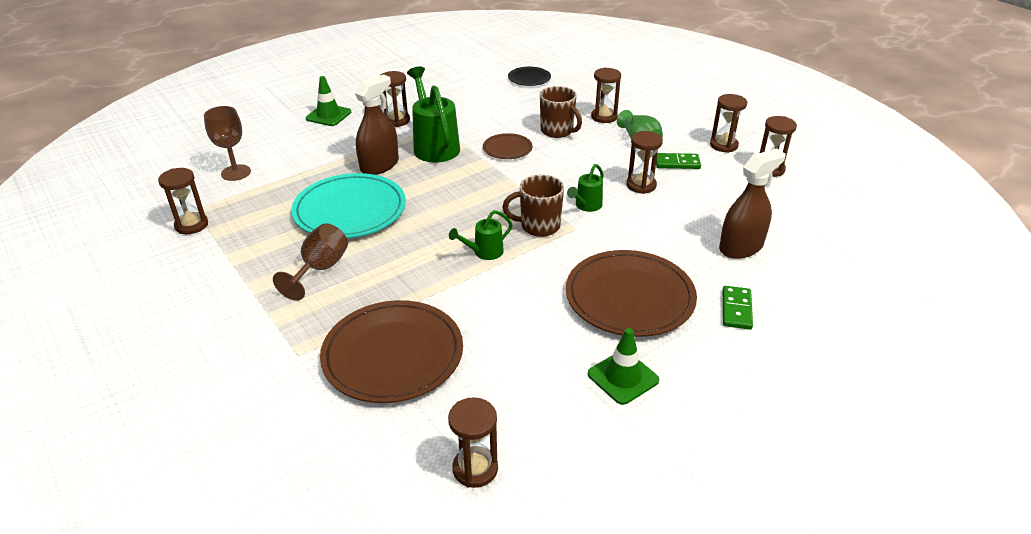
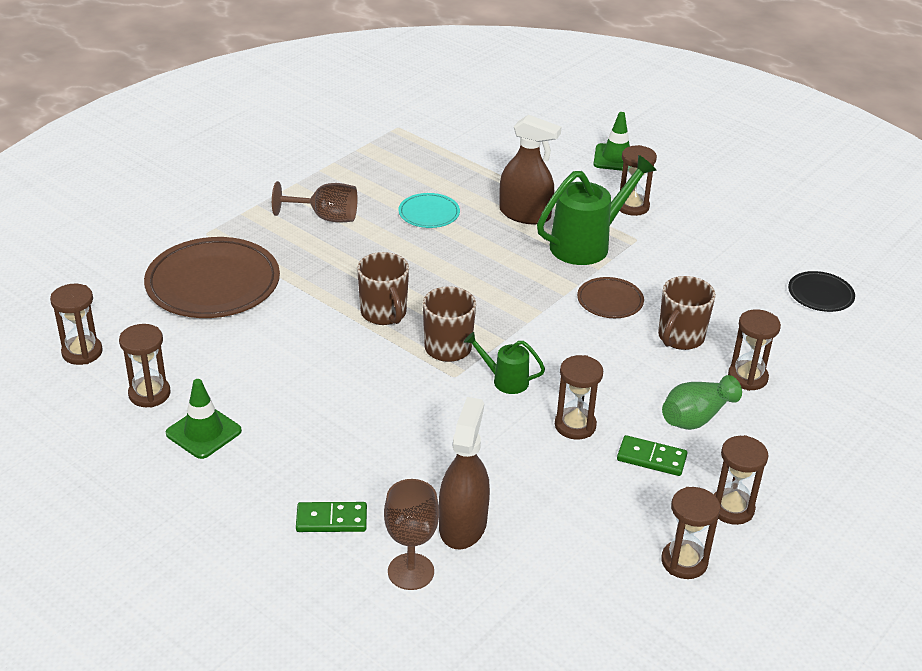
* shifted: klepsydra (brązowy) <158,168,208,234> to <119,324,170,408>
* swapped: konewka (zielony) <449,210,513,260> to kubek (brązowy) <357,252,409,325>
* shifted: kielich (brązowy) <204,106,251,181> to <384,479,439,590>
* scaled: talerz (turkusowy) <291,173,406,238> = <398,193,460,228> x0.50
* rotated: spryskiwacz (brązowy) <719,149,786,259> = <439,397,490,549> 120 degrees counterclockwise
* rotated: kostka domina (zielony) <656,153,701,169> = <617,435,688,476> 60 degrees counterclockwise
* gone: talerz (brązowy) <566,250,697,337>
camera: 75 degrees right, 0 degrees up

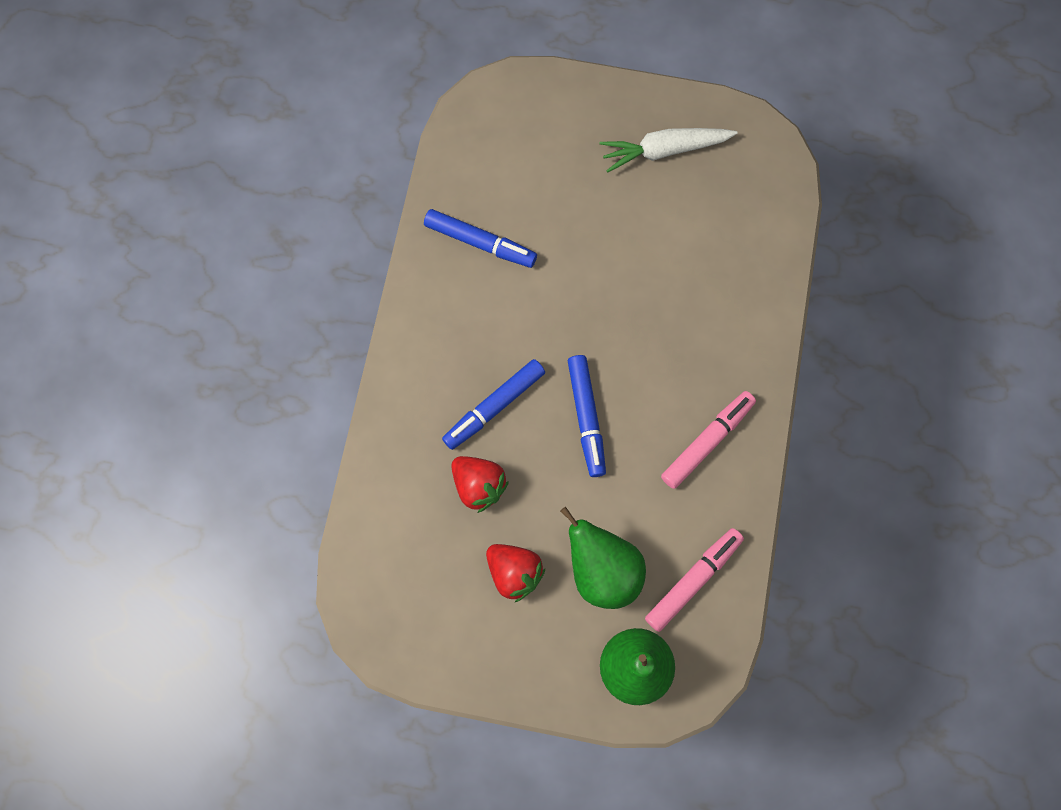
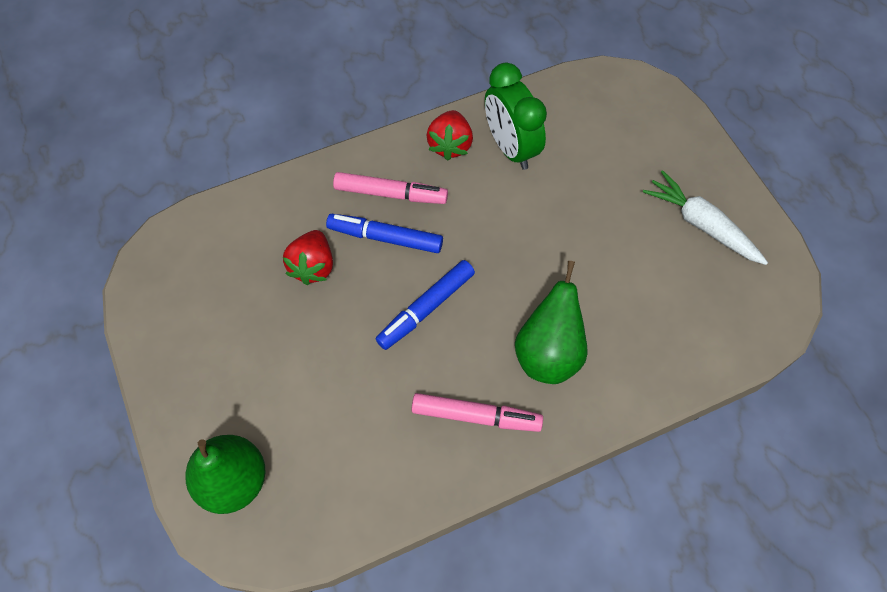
* shifted: flamaster (różowy) <645,528,744,632> to <333,172,448,204>
* shifted: truskawka (czerwony) <486,544,545,602> to <426,110,473,161>
* swapped: flamaster (niebieski) <424,209,537,268> to budzik (zielony) <485,63,547,170>
* shifted: gruszka (zielony) <560,507,646,609> to <515,261,588,384>
camera: 55 degrees right, 10 degrees down

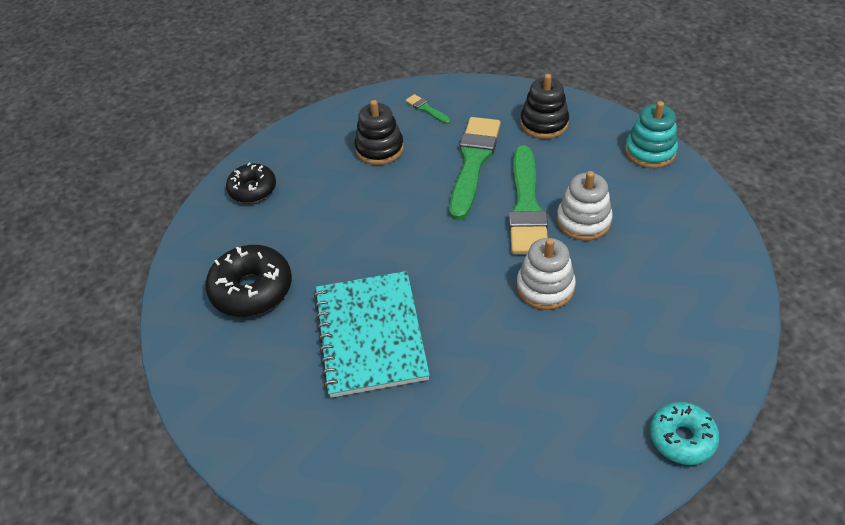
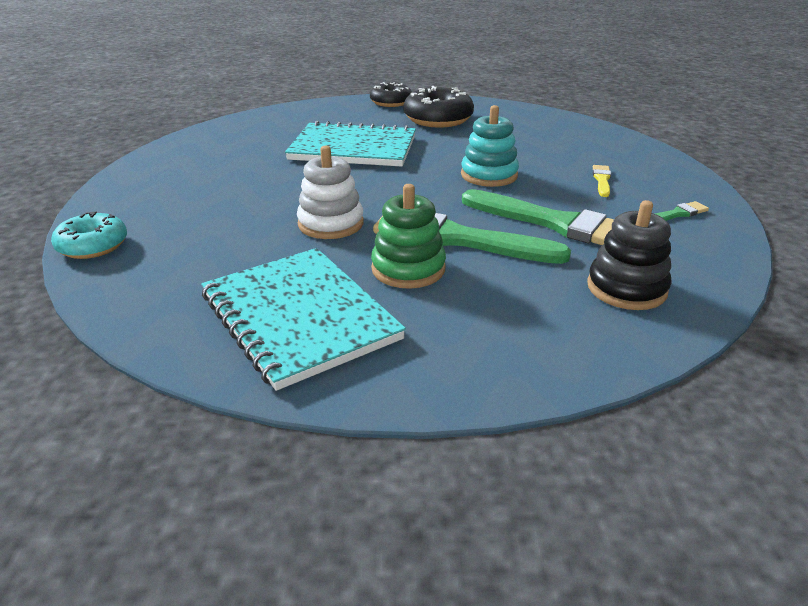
* new: zeszyt (turkusowy) <201,248,406,391>
* shifted: donut (czarny) <226,162,276,203> to <370,82,412,107>
* repainted: zabawka nakładanka (biały) <557,171,613,241> to zabawka nakładanka (zielony) <371,184,446,289>
* shifted: zabawka nakładanka (turkusowy) <625,101,678,168> to <461,105,519,187>
* swapped: zabawka nakładanka (czarny) <355,100,404,165> to pędzel (żółty) <593,165,611,197>
camera: 105 degrees right, 15 degrees down

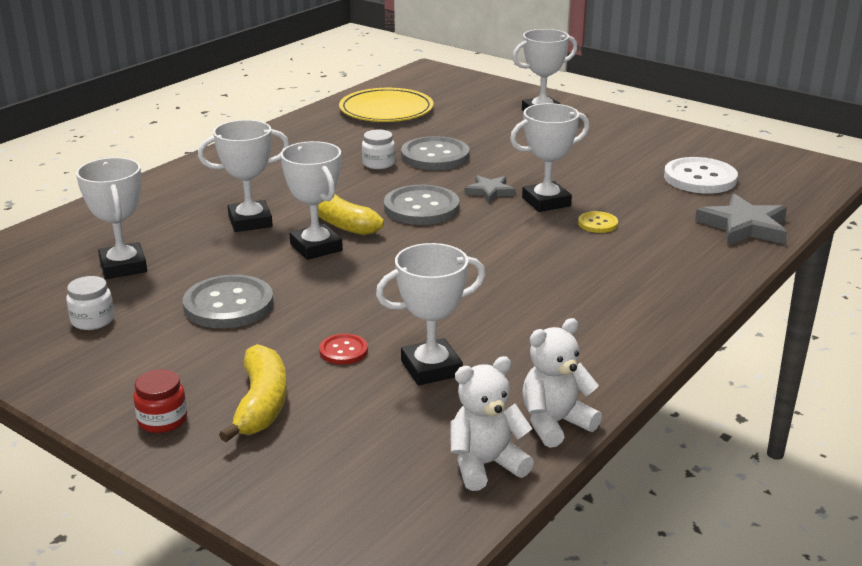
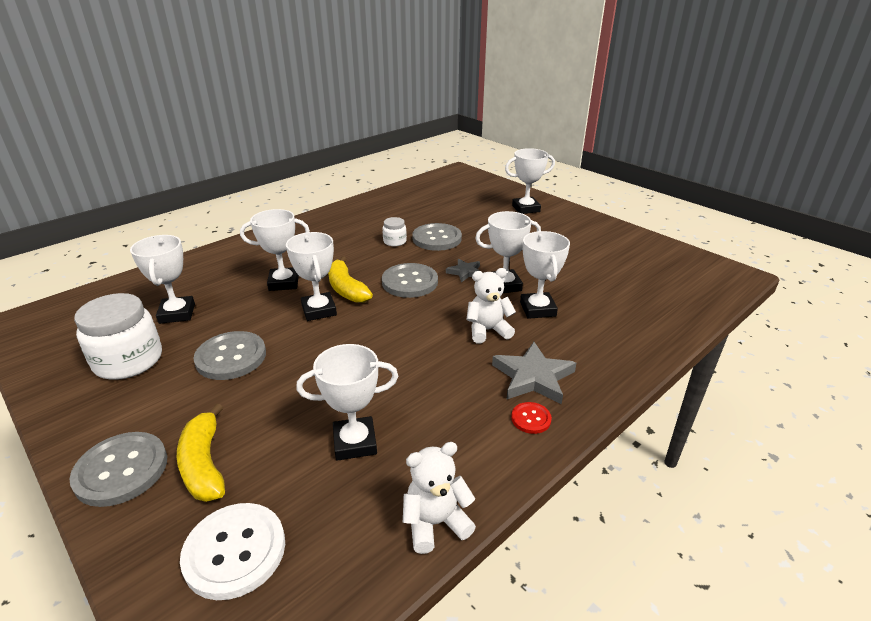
* swapped: słoik (czerwony) <133,369,187,433> to guzik (szary) <70,432,167,507>
* scaled: słoik (biały) <66,276,114,330> = <74,293,162,380> x2.03
* rotated: banan (żółty) <219,344,287,442> = <177,403,225,502> 150 degrees clockwise
* shifted: guzik (biały) <664,157,738,193> to <180,503,285,600>
* shifted: miś (biały) <450,356,534,491> to <466,268,516,344>
* shifted: gwiazda (szary) <695,194,787,245> to <492,342,576,405>
* shifted: guzik (czerwony) <319,334,368,365> to <511,402,552,434>
* swapped: guzik (żółty) <578,211,618,233> to puchar (biały) <520,231,570,319>
* gone: talerz (żółty) <339,88,433,122>
camera: 10 degrees right, 5 degrees up

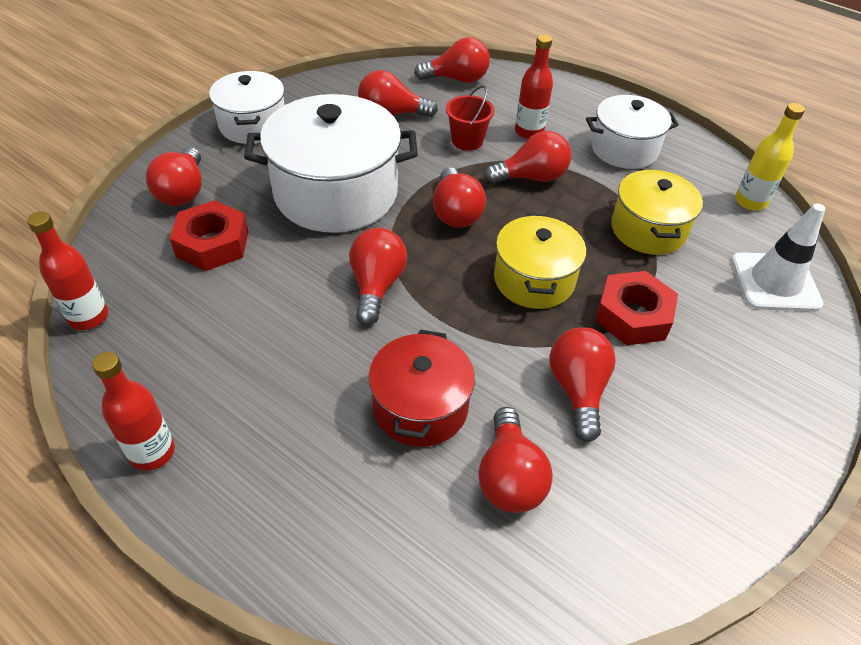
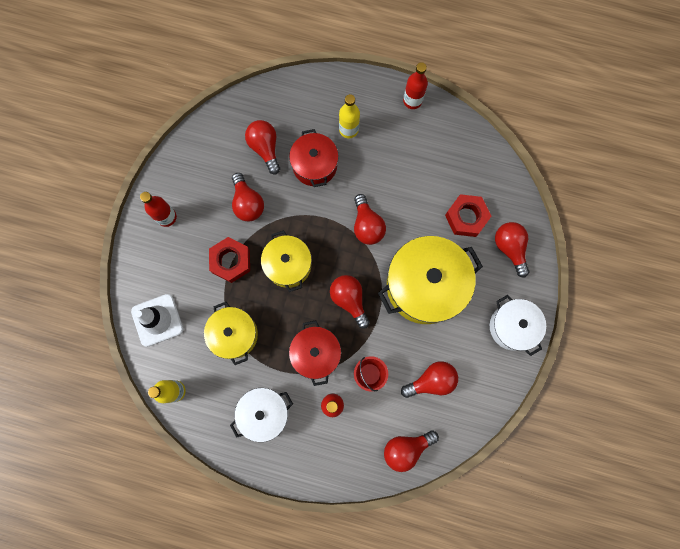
* shifted: butelka (czerwony) <27,211,108,330> to <140,192,177,227>
* swapped: żarówka (czerwony) <484,131,571,184> to garnek (czerwony) <289,321,341,386>
* new: butelka (żółty) <339,94,360,138>
* repainted: garnek (biały) <244,94,418,233> to garnek (żółty) <378,236,483,324>
camera: 160 degrees right, 30 degrees up

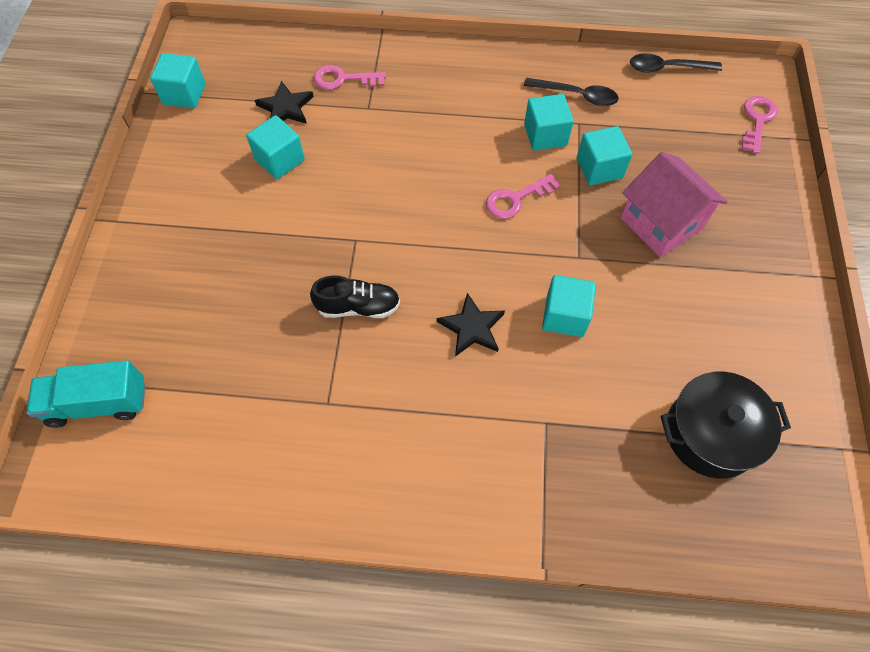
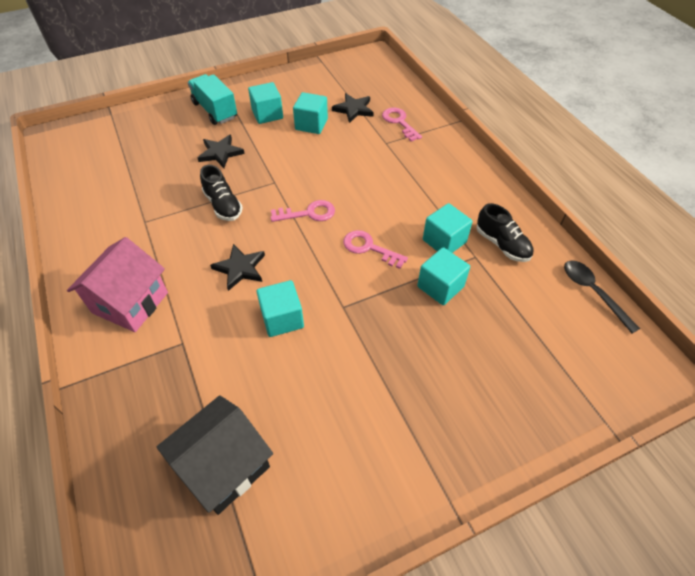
* shifted: domek (różowy) <621,152,728,257> to <67,237,168,332>
* swapped: garnek (czarny) <661,372,791,479> to domek (czarny) <157,395,273,515>
* shifted: ciężarówka (turkusowy) <27,360,145,428> to <188,74,237,125>
* new: gwiazda (czarny) <198,135,245,168>
* shifted: sześcian (turkusowy) <150,53,205,108> to <248,82,283,124>
* shifted: klucz (różowy) <742,96,778,154> to <271,200,335,222>
* swapped: łyżka (czarny) <524,78,618,106> to but (czarny) <477,203,533,262>
camera: 60 degrees right, 10 degrees down

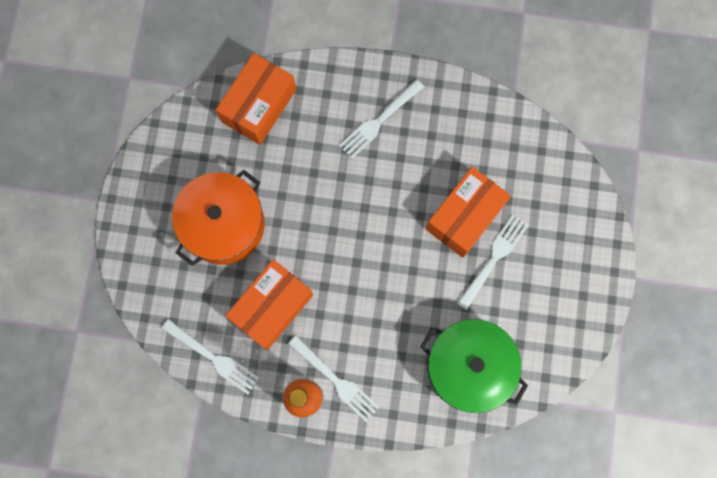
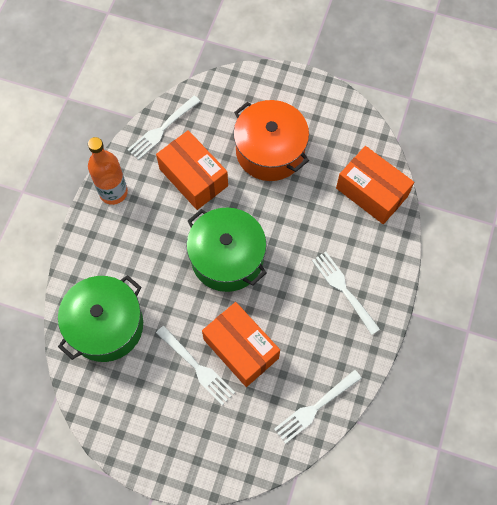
* new: garnek (zielony) <186,207,267,292>
* shifted: widelec (biały) <288,335,380,422> to <274,370,362,444>
camera: 100 degrees right, 10 degrees down

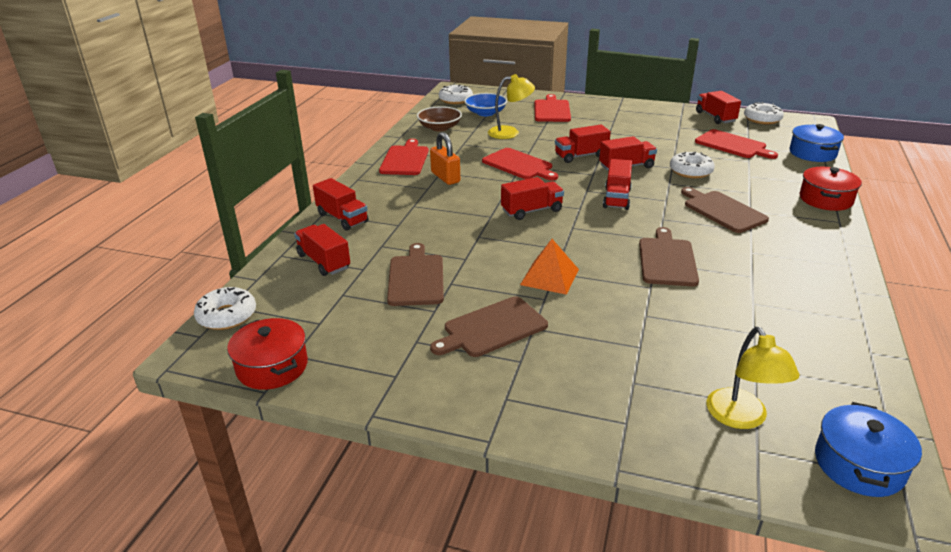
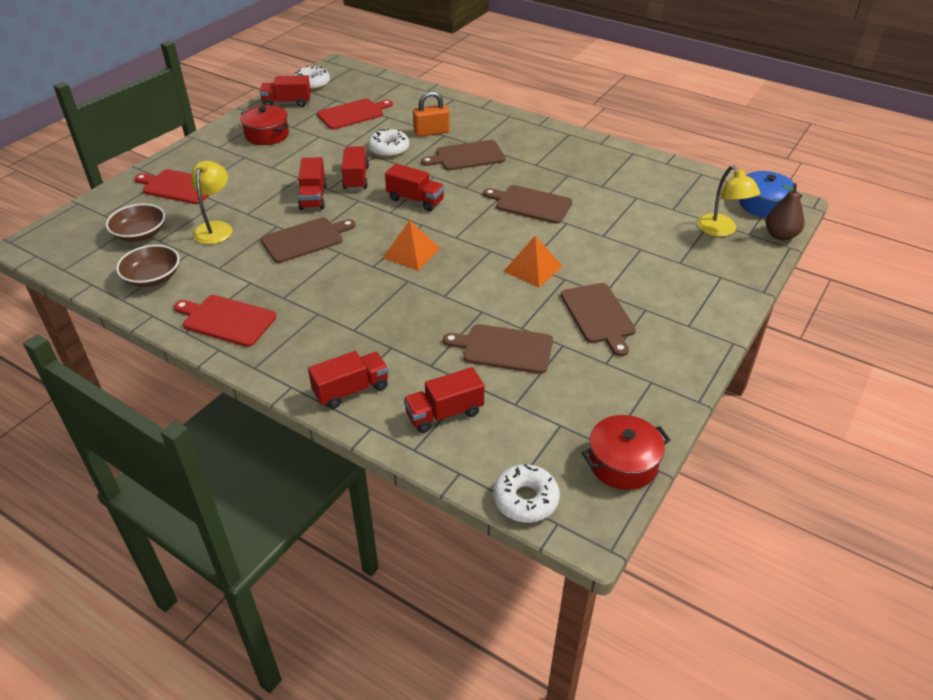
* repainted: miska (niebieski) <464,93,507,116> to miska (brązowy) <106,204,165,242>
* shifted: garnek (czerwony) <800,167,862,211> to <240,105,289,145>
* repainted: deska do krojenia (czerwony) <482,148,558,180> to deska do krojenia (brązowy) <261,217,356,263>
* swapped: ciężarówka (czerwony) <501,177,564,220> to piramida (pomarańczowy) <383,220,440,271>
* shifted: kłódka (pomarańczowy) <430,132,460,185> to <413,91,450,137>
* rotated: lampka (żółty) <707,327,799,429> = <697,166,760,236> 60 degrees clockwise
* new: gruszka (brązowy) <766,183,805,240>
* gone: donut (biały) <439,85,473,104>
* gone: garnek (niebieski) <790,124,844,162>
camera: 75 degrees left, 10 degrees up

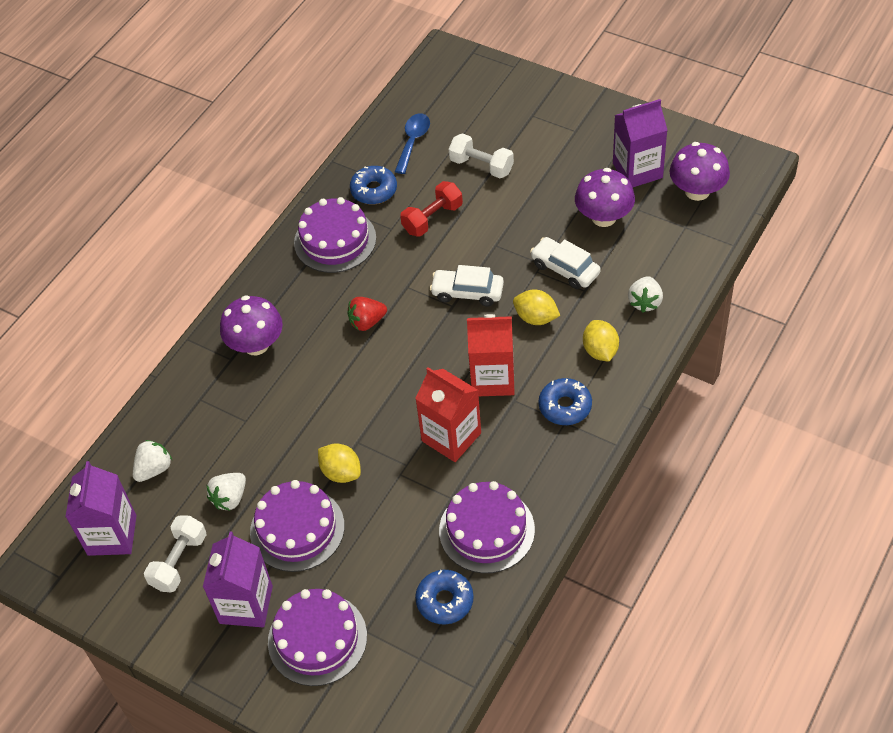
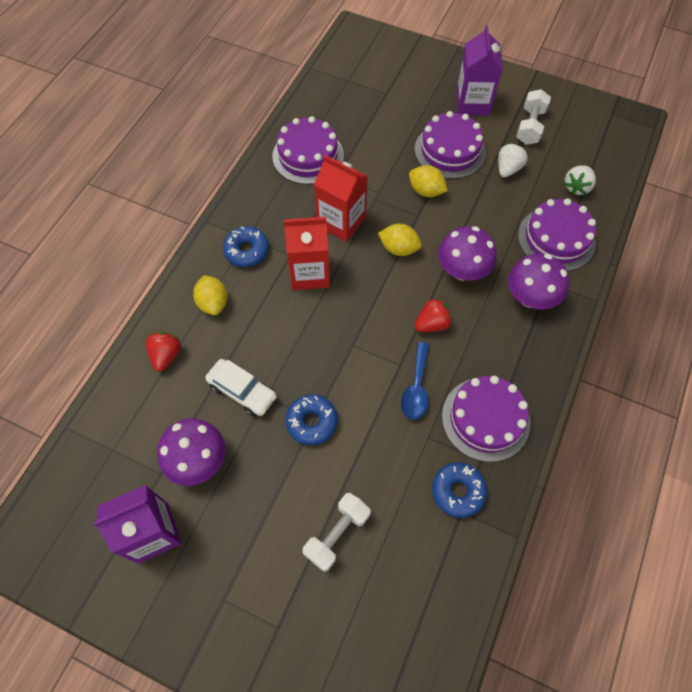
* repainted: truskawka (biały) <628,276,663,313> to truskawka (czerwony) <146,332,181,372>
* shifted: donut (niebieski) <415,570,474,624> to <285,395,338,445>
* rotated: hantel (biały) <449,133,514,178> = <303,493,371,572> 75 degrees counterclockwise
* shifted: cytryna (żółty) <513,289,560,325> to <378,224,422,256>
* shifted: łyżka (niebieski) <395,114,430,174> to <401,342,429,420>
* shifted: grzyb (fioletowy) <670,142,730,201> to <438,226,497,281>
* shifted: tort (fioletowy) <268,589,367,686> to <518,198,596,271>
* gone: karton mleka (fioletowy) <65,461,137,556>
* gone: hantel (czerwony) <400,181,463,237>
* gone: samochód (biały) <430,265,504,306>
camera: 170 degrees right, 10 degrees up

